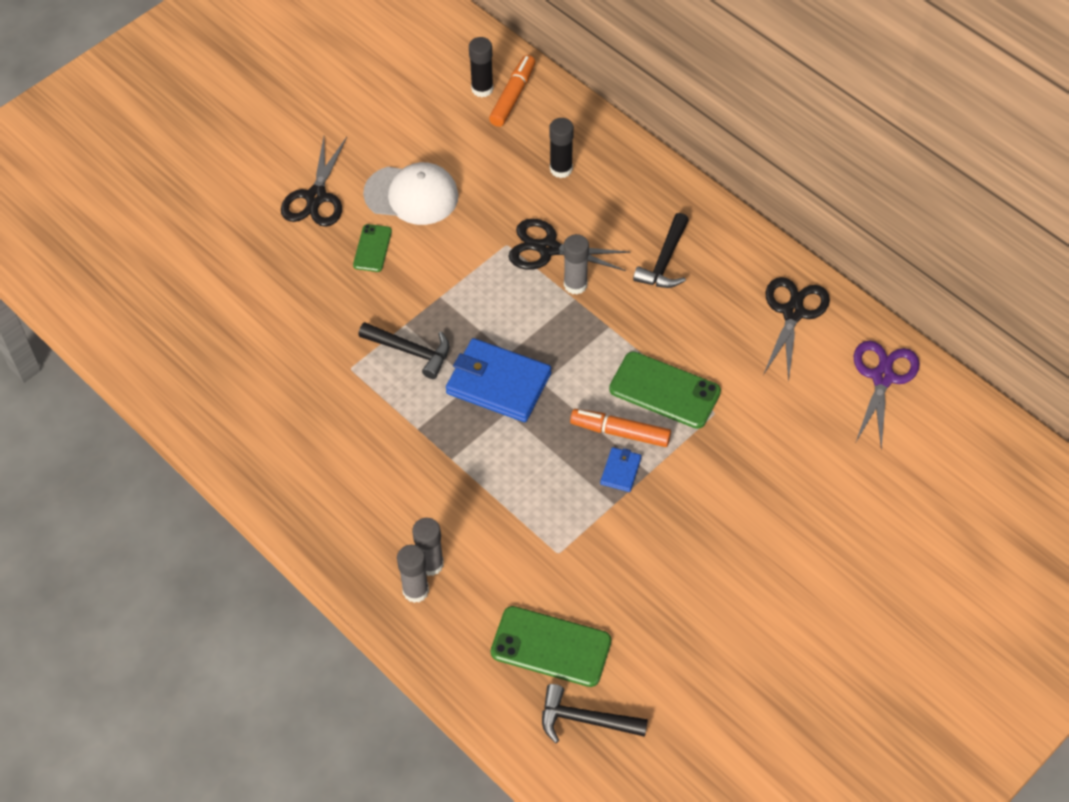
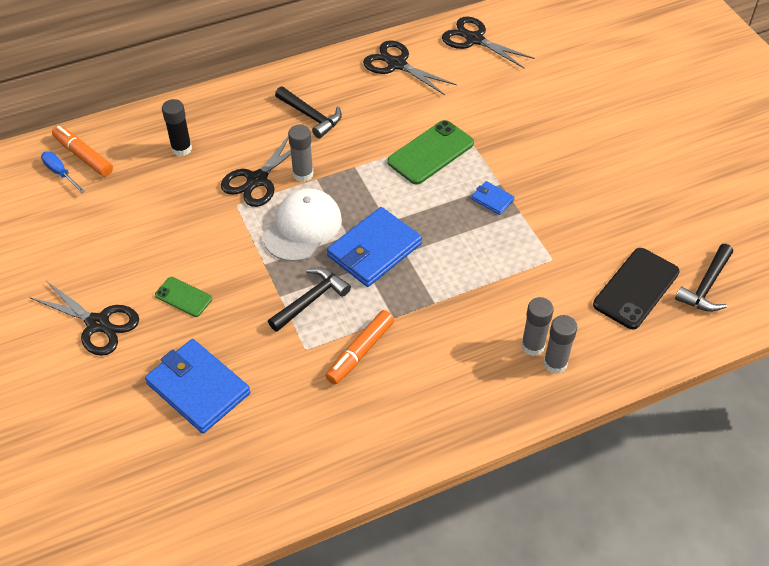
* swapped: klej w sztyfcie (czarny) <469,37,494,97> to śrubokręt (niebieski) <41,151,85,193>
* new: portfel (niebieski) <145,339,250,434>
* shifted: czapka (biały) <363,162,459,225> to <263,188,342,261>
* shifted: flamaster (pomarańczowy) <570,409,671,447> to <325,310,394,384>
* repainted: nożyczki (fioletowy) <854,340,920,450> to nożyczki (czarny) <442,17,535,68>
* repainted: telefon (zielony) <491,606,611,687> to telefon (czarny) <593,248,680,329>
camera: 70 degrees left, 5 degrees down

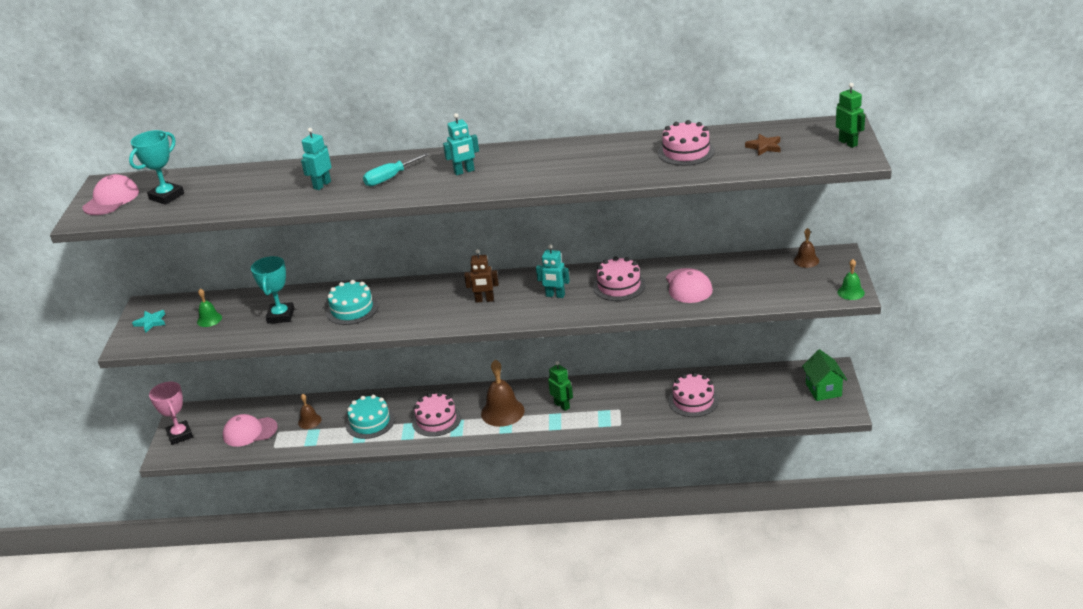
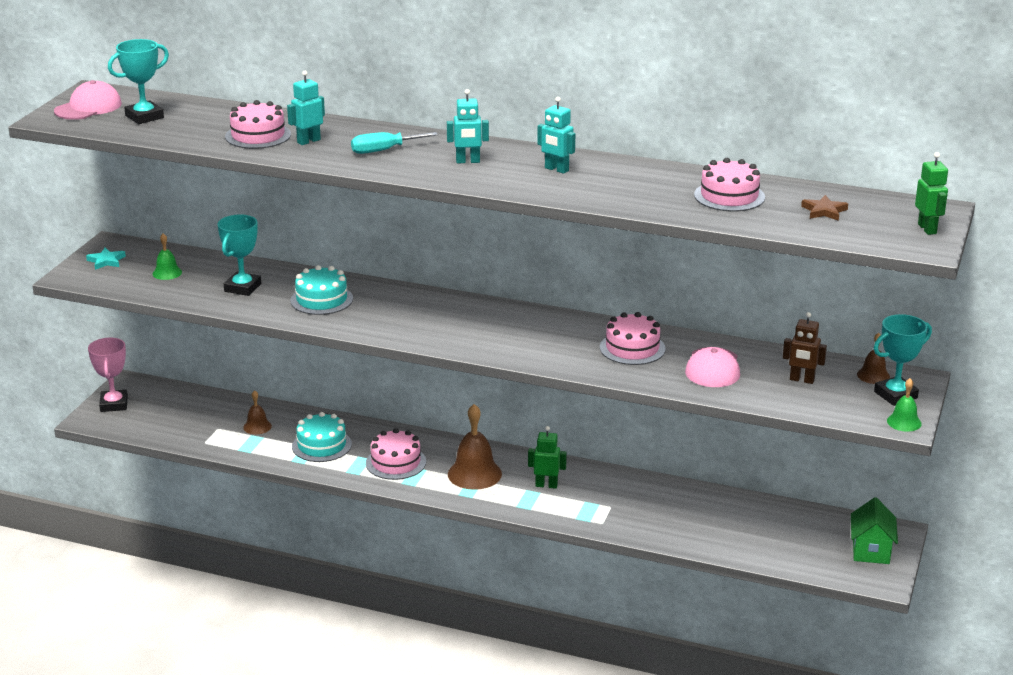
* shifted: tort (różowy) <668,373,719,417> to <225,100,291,149>
* rotated: robot (zielony) <548,361,573,411> = <528,426,567,489> 60 degrees counterclockwise
* shifted: robot (turkusowy) <536,244,570,298> to <537,97,575,174>
* shifted: robot (brązowy) <464,249,499,303> to <783,312,827,384>
* new: puchar (turkusowy) <874,314,932,406>
* gone: czapka (różowy) <223,414,278,447>
camera: 15 degrees right, 5 degrees down

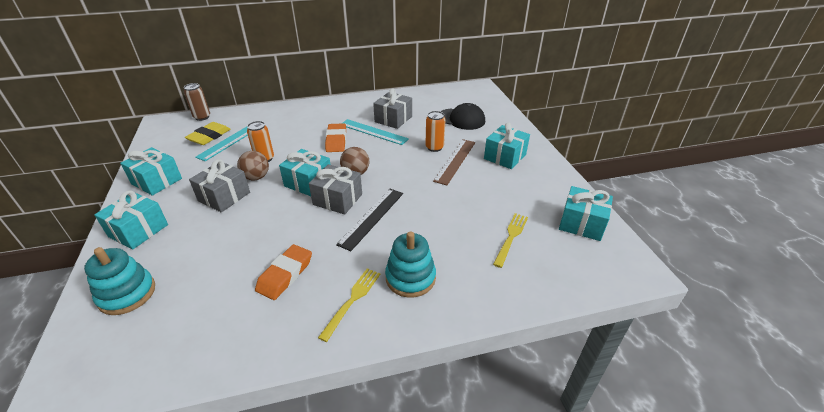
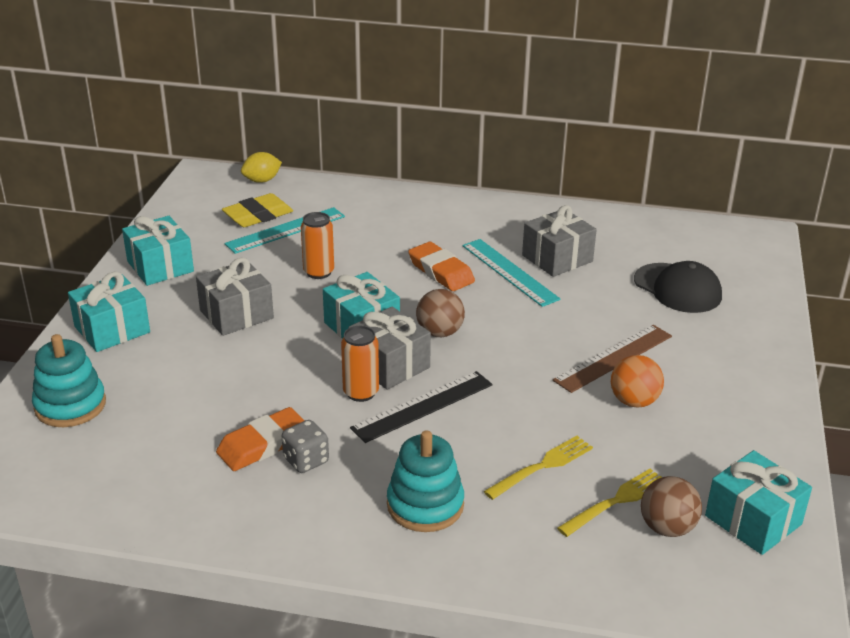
* swapped: puszka (brązowy) <184,83,210,121> to cytryna (żółty) <241,152,282,183>
* new: kostka do gry (szary) <282,420,329,473>
* shifted: puszka (pomarańczowy) <425,111,446,152> to <341,326,379,402>
* rotated: gumka do mazania (pomarańczowy) <325,123,346,152> = <408,242,475,291> 60 degrees counterclockwise
* shifted: widelec (żółty) <318,268,380,342> to <484,436,593,500>
* new: piłka (pomarańczowy) <611,355,664,408>
* shifted: piłka (brązowy) <237,151,269,180> to <641,476,702,537>
* gone: prezent (turkusowy) <484,123,530,169>
camera: 25 degrees right, 5 degrees down

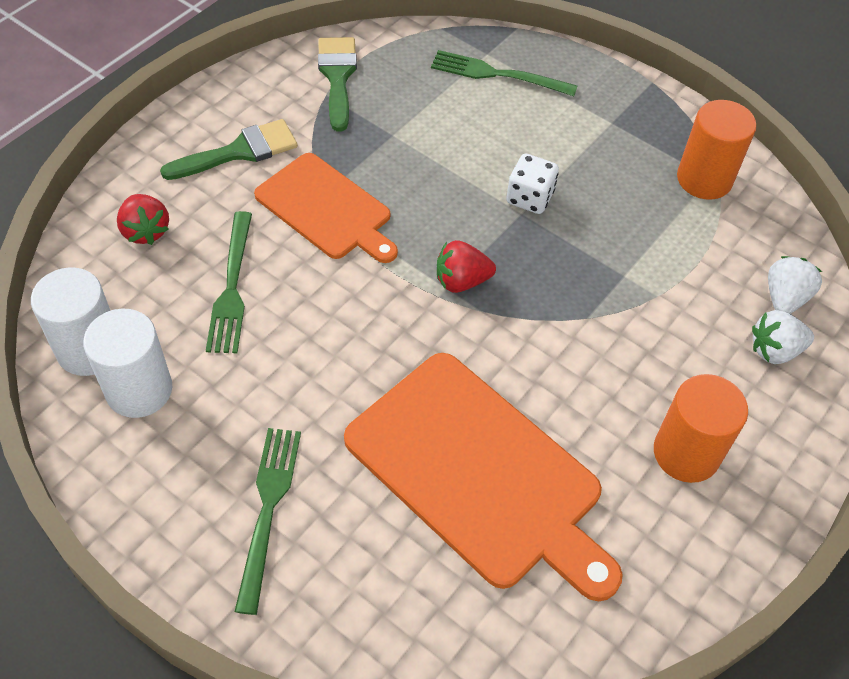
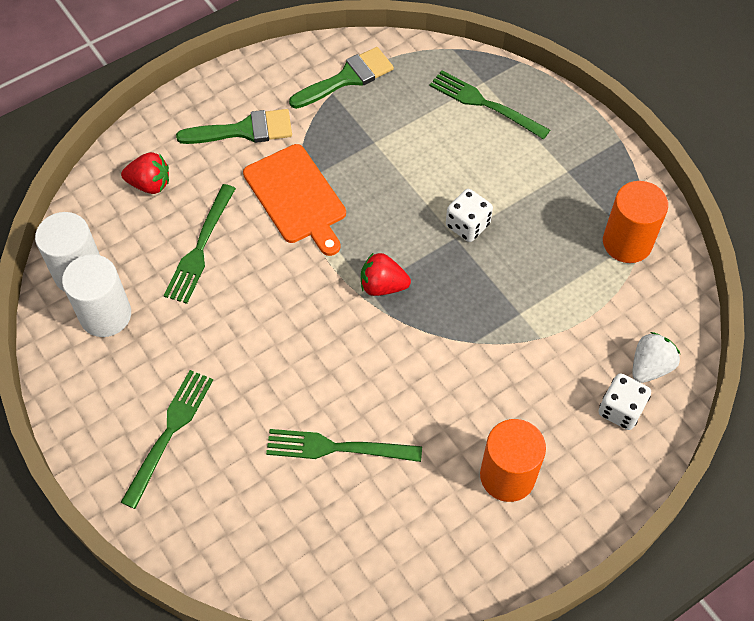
* rotated: truskawka (czerwony) <117,194,169,245> = <121,152,169,194> 75 degrees counterclockwise
* swapped: deska do krojenia (pomarańczowy) <344,353,623,601> to widelec (zielony) <266,429,422,462>
* rotated: pędzel (zielony) <318,37,357,132> = <289,47,394,109> 45 degrees clockwise
* swapped: truskawka (biały) <752,310,814,364> to kostka do gry (biały) <598,373,651,430>
camera: 20 degrees right, 5 degrees up

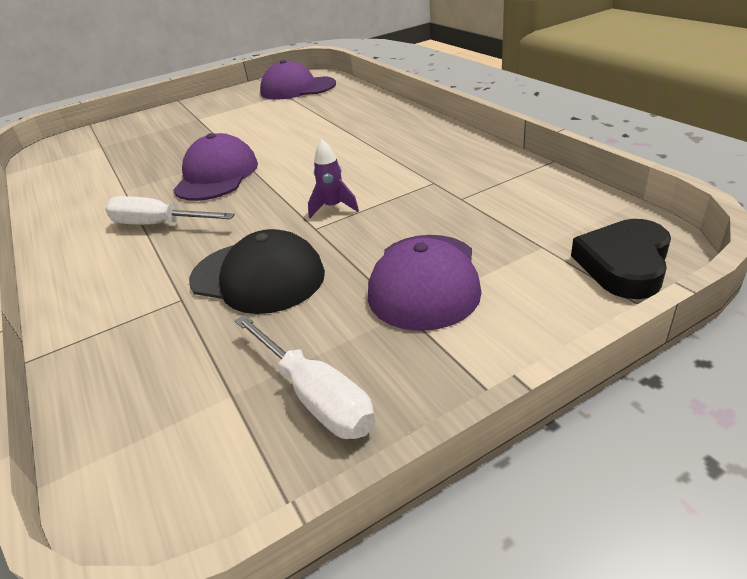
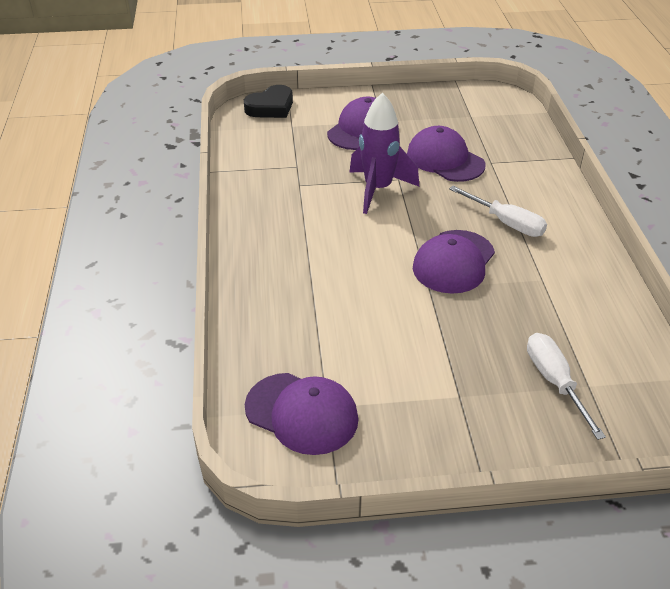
* scaled: rakieta (fioletowy) <308,140,359,218> = <349,93,419,214> x2.04
* repainted: czapka (czarny) <189,229,325,314> to czapka (fioletowy) <407,126,486,182>
* shifted: śrubokręt (biały) <235,315,375,439> to <527,333,606,440>
camera: 160 degrees left, 5 degrees up

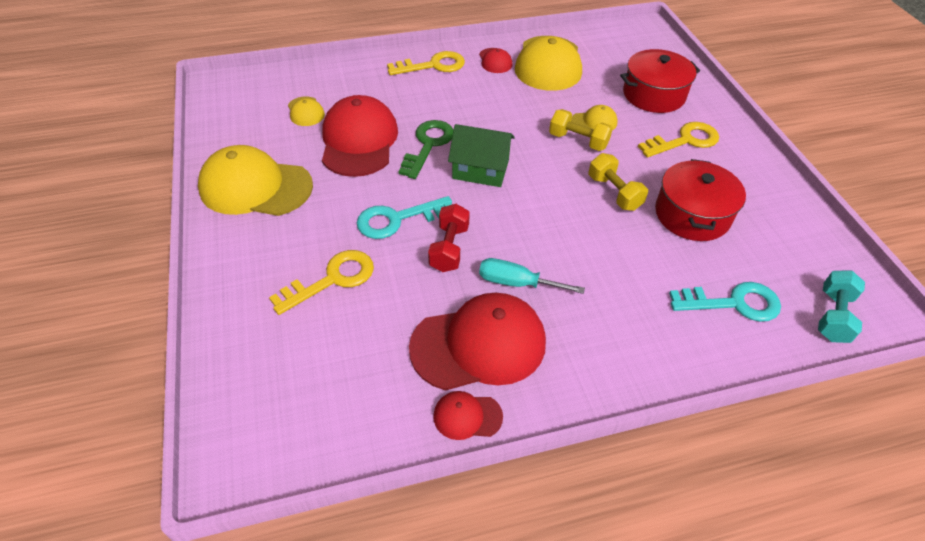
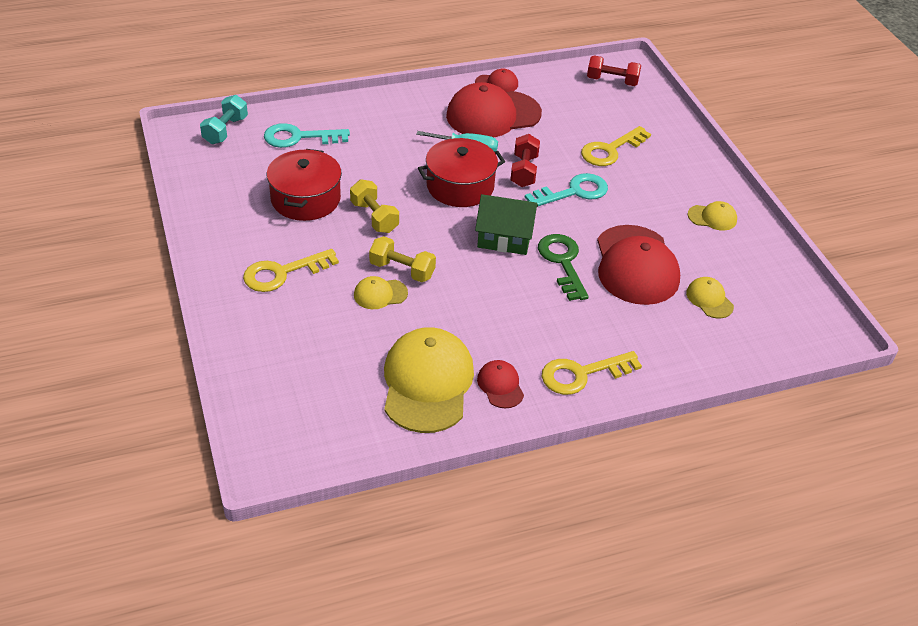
* shifted: garnek (czerwony) <620,49,700,113> to <418,138,505,207>
* rotated: klucz (zielony) <398,120,453,179> = <538,234,589,301> 150 degrees clockwise
* new: hantel (czerwony) <587,55,641,86>
* scaled: czapka (żółty) <198,145,313,216> = <688,201,737,231> x0.47
camera: 175 degrees right, 5 degrees down

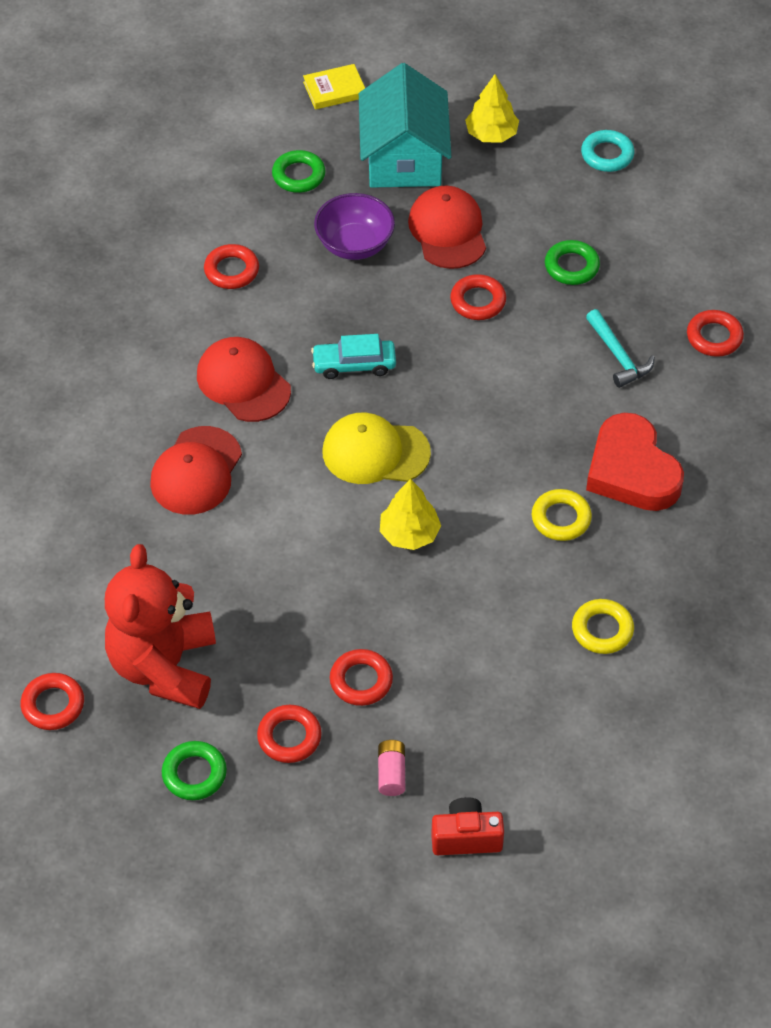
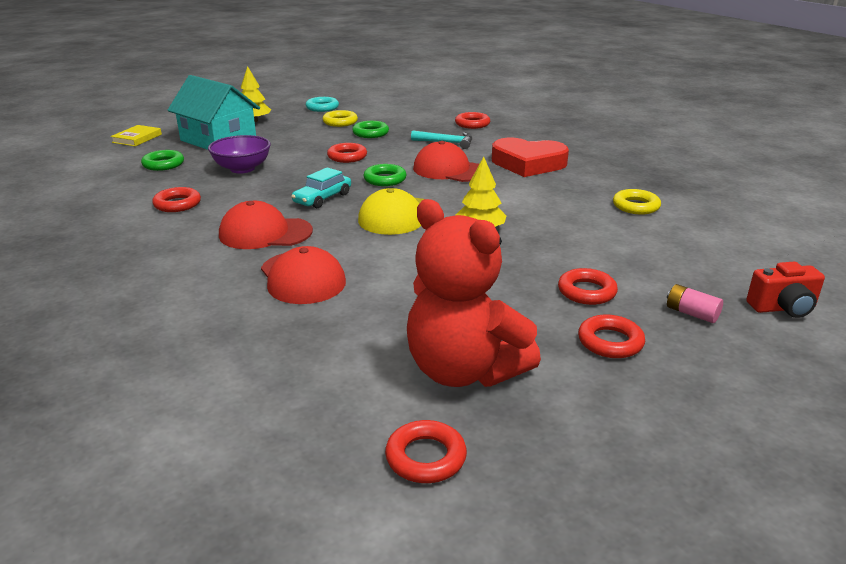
* shifted: pierścień (żółty) <532,489,592,541> to <323,110,358,127>
* shifted: pierścień (zielony) <162,741,227,800> to <363,164,406,186>
* shifted: czapka (czerwony) <408,186,486,269> to <413,141,479,182>
* rotated: aparat fotograficzny (czerwony) <431,797,504,855> = <746,262,825,318> 135 degrees counterclockwise
camera: 50 degrees left, 25 degrees down

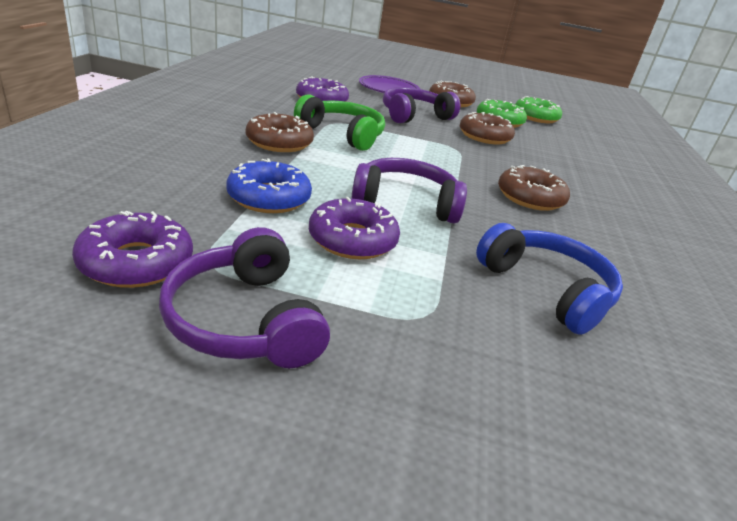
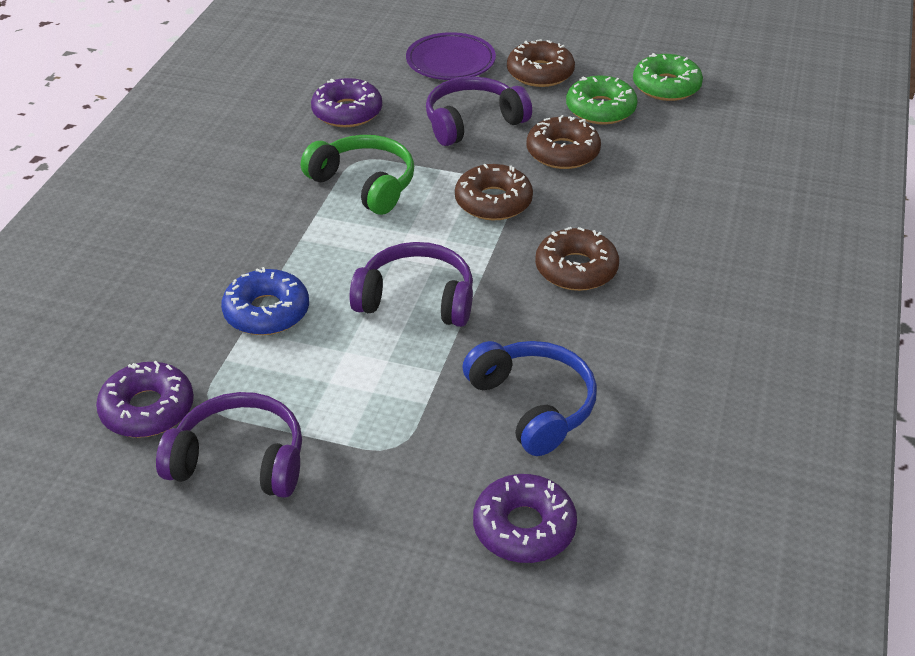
* rotated: słuchawki (fioletowy) <159,227,330,368> = <156,392,302,498> 120 degrees clockwise
* shifted: donut (brązowy) <246,112,314,152> to <455,164,533,220>
* shifted: donut (fioletowy) <309,197,400,259> to <473,474,577,563>
camera: 10 degrees right, 10 degrees up

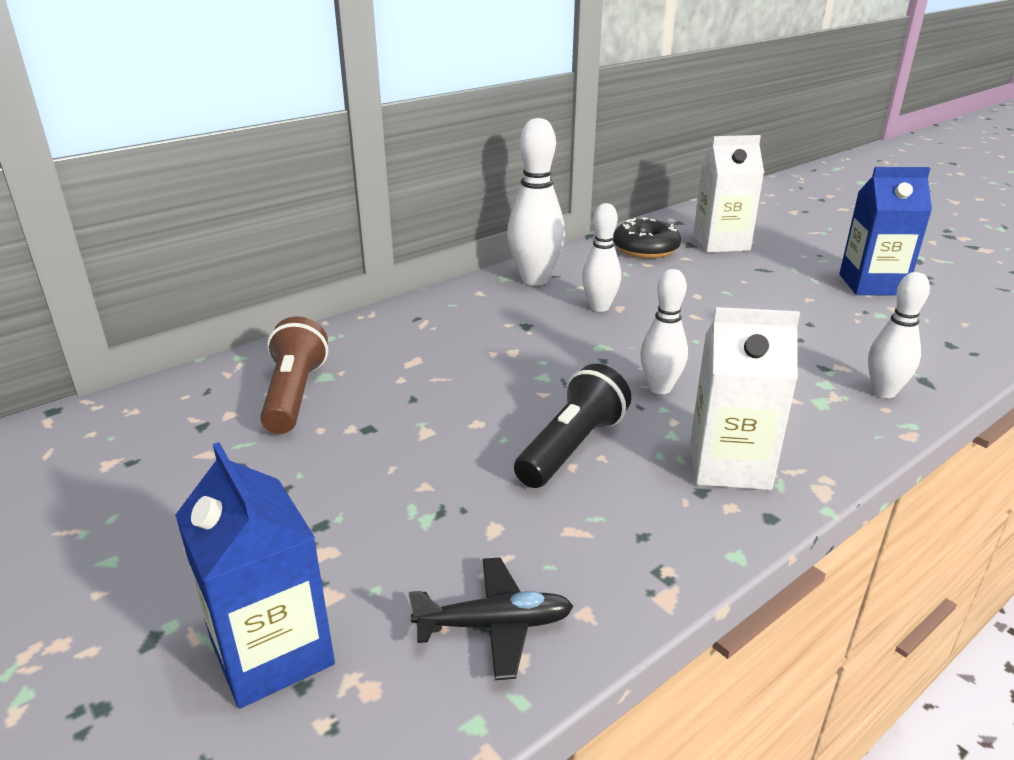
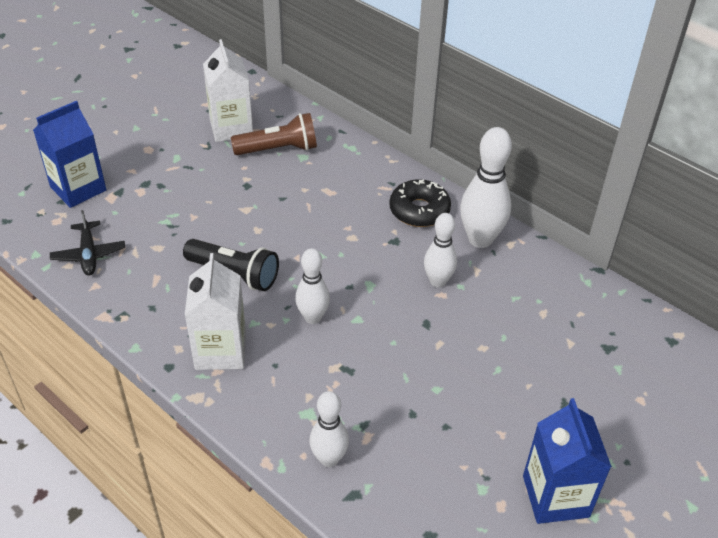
* shifted: karton mleka (biały) <693,135,764,253> to <203,39,253,142>
* shifted: donut (czarny) <613,217,681,258> to <389,179,451,227>
camera: 80 degrees right, 15 degrees up

